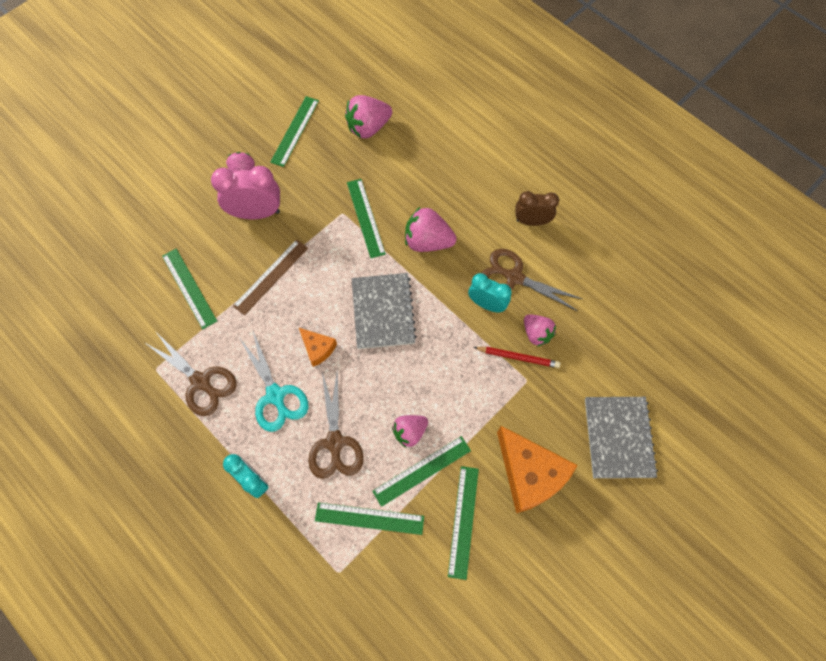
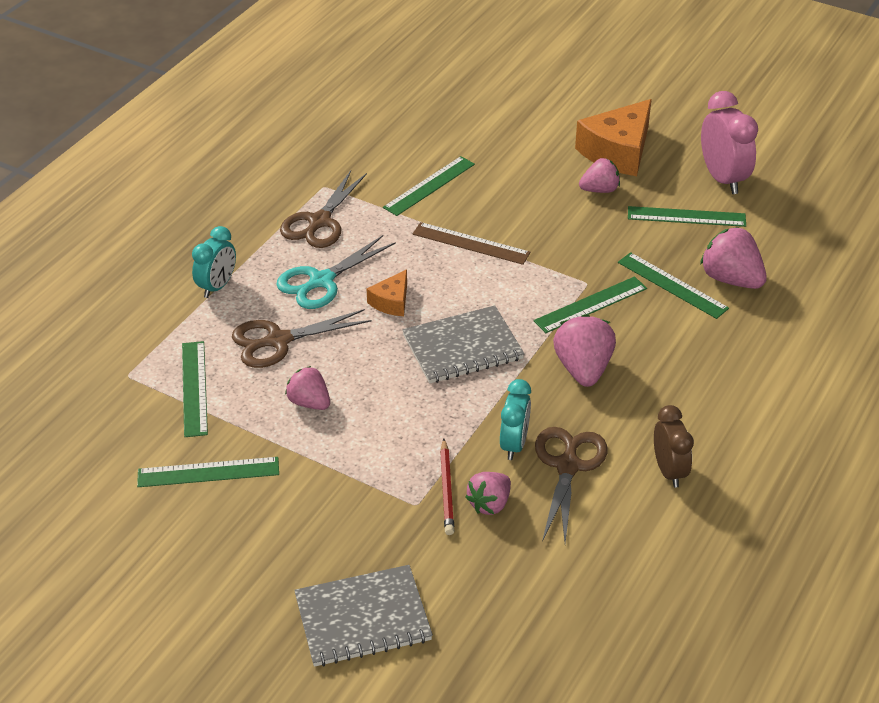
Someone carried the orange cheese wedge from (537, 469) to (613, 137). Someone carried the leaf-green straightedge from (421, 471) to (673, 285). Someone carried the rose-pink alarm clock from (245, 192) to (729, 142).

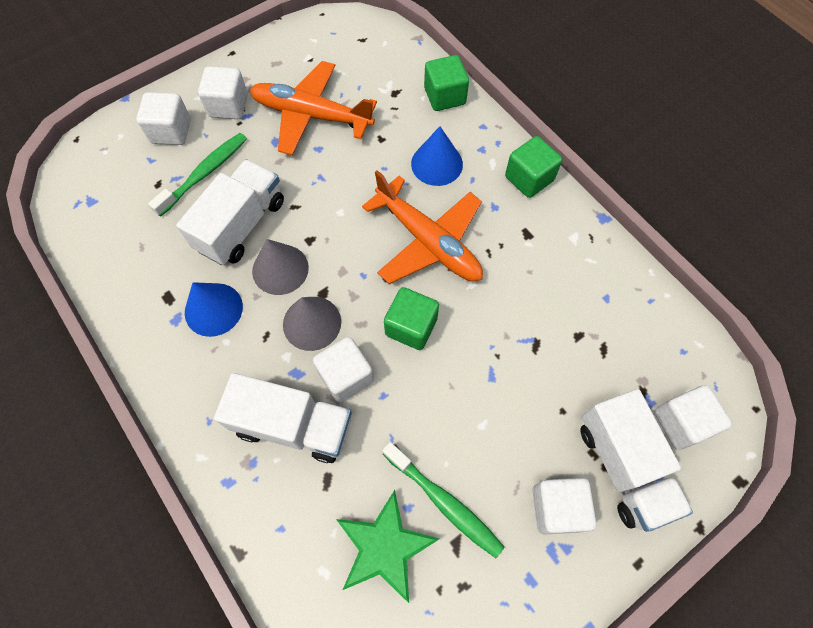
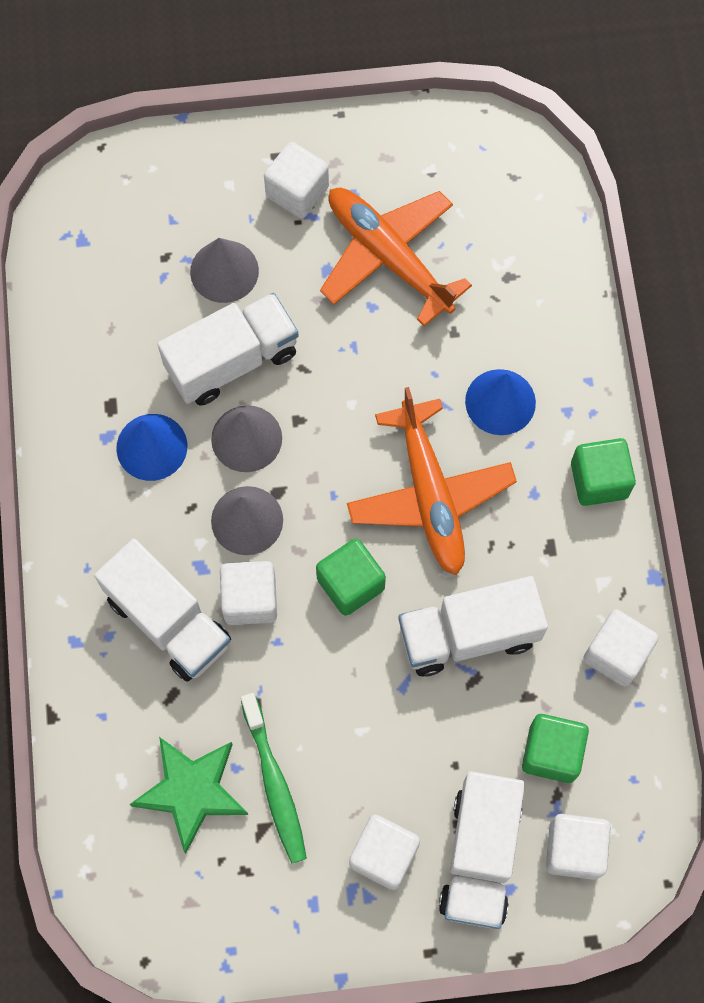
Someone swapped the leaf-green toothbrush at (197, 175) for the gray cone at (224, 270). Someone put down the snow-white truck at (473, 626). Someone carried the leaf-green solid cube from (446, 83) to (555, 748). Someone carried the snow-white solid cube from (163, 118) to (620, 648).

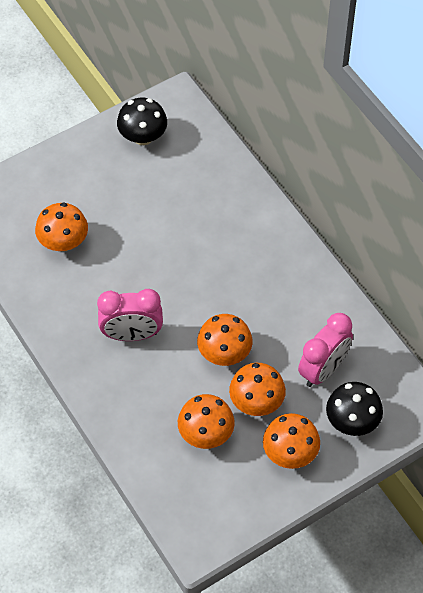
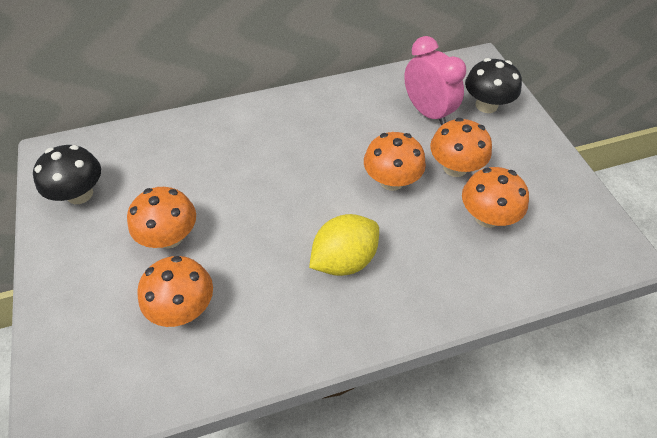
Someone carried the orange toadstool from (291, 441) to (161, 218). Someone swapped the rose-pink alarm clock at (130, 315) for the yellow citrus fruit at (344, 245).

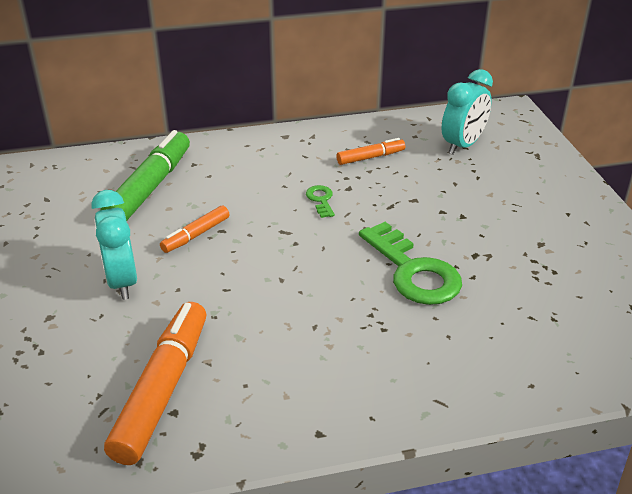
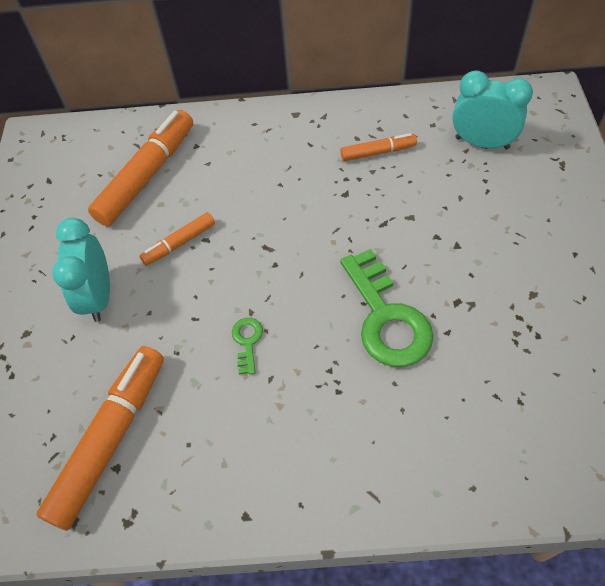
Someone repainted the leaf-green marker at (145, 175), which became the orange marker at (140, 168). Someone carried the leaf-green key from (320, 201) to (247, 346). Someone rotated the teal alarm clock at (467, 112) by 120 degrees counterclockwise.

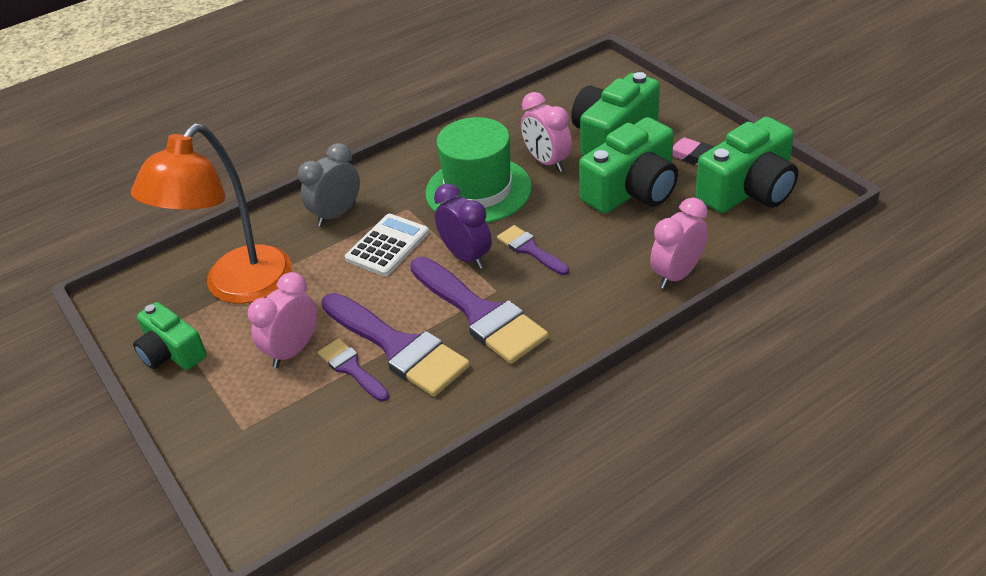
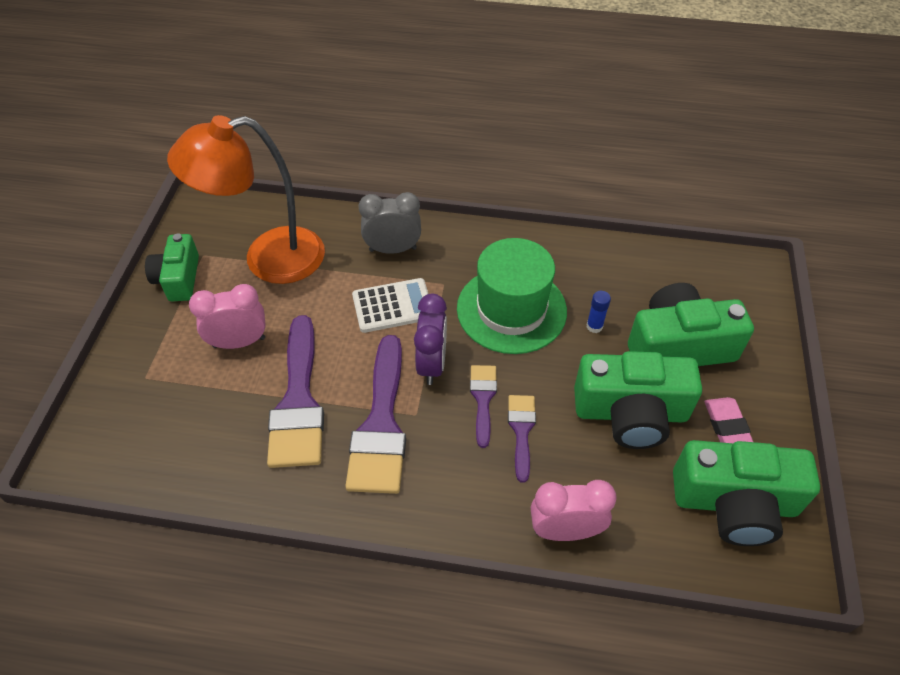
Someone carried the royal purple paintbrush from (353, 370) to (522, 439). Someone swapped the rose-pink alarm clock at (546, 132) for the royal blue glue stick at (598, 312).

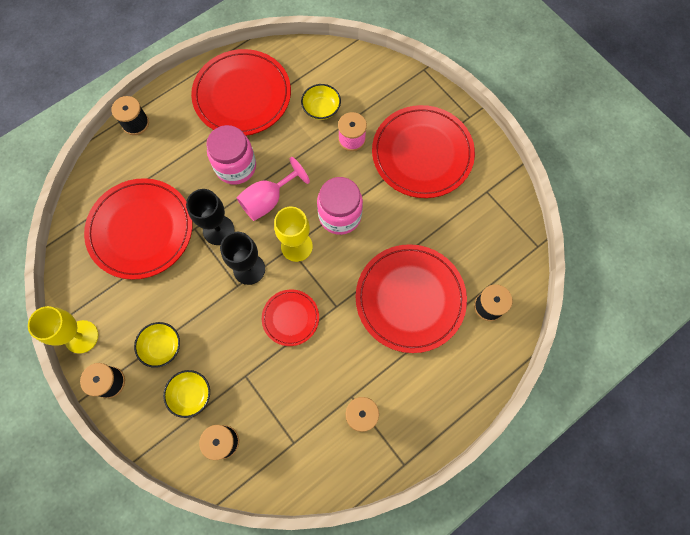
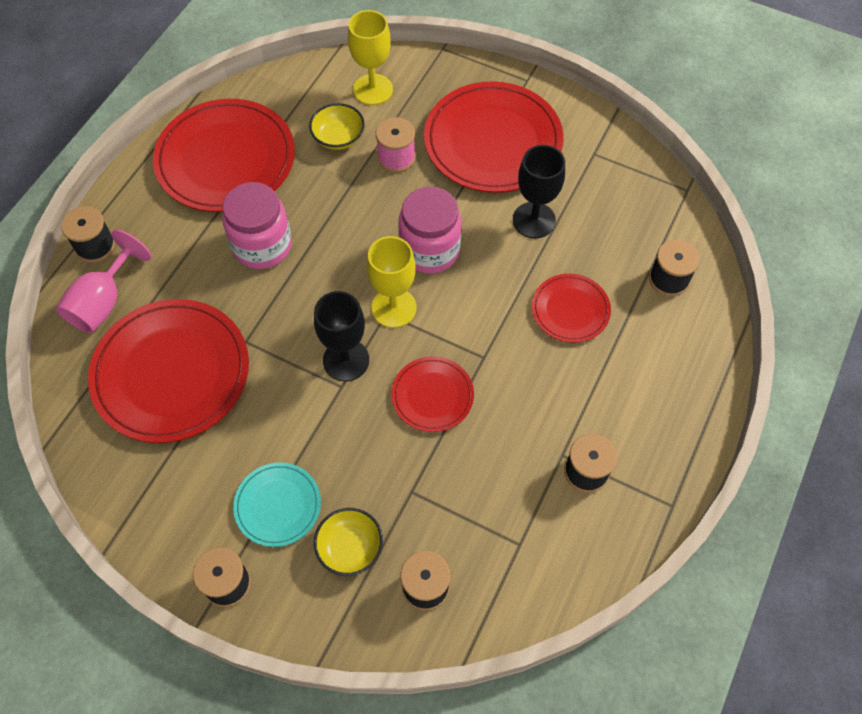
Someone carried the rose-pink goblet from (273, 189) to (104, 281). Someone swapped the yellow bowl at (157, 345) for the teal plate at (277, 504). Someone carried the yellow goblet from (63, 330) to (370, 57). Someone carried the jet-black goblet from (210, 217) to (539, 191). Someone scaled the red plate at (411, 298) by 0.52.

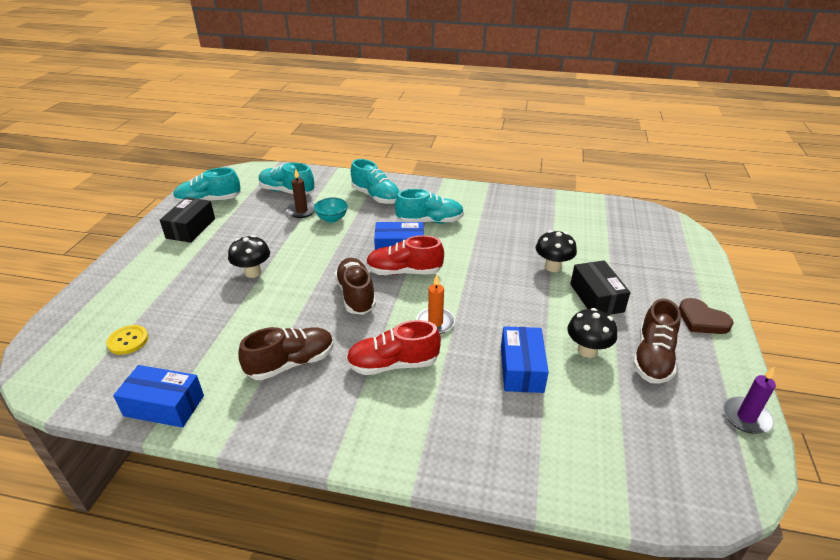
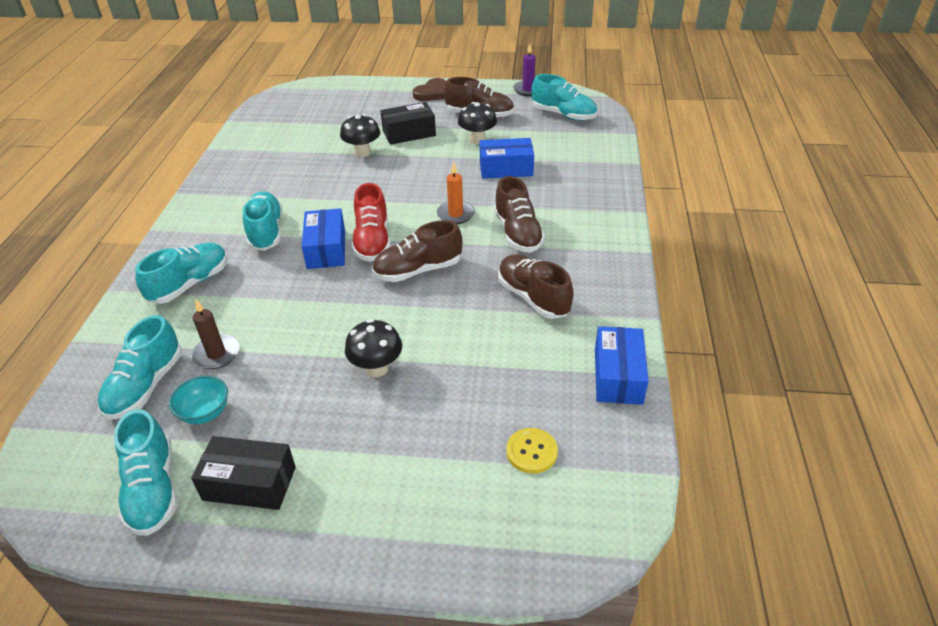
Someone carried the teal bowl from (331, 210) to (198, 400). Someone repainted the red lace-up shoe at (393, 347), which became the dark brown lace-up shoe at (519, 214). Someone put down the teal lace-up shoe at (564, 97).

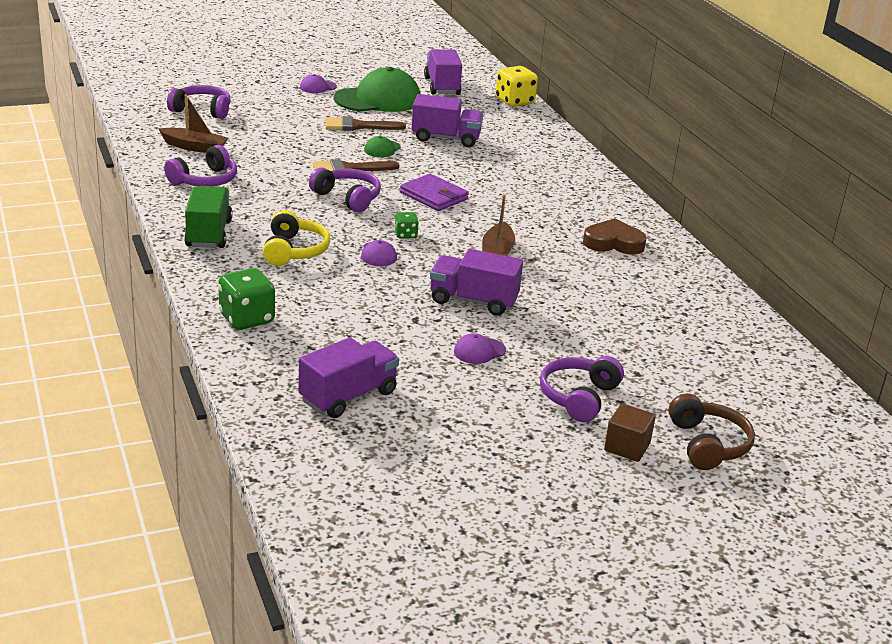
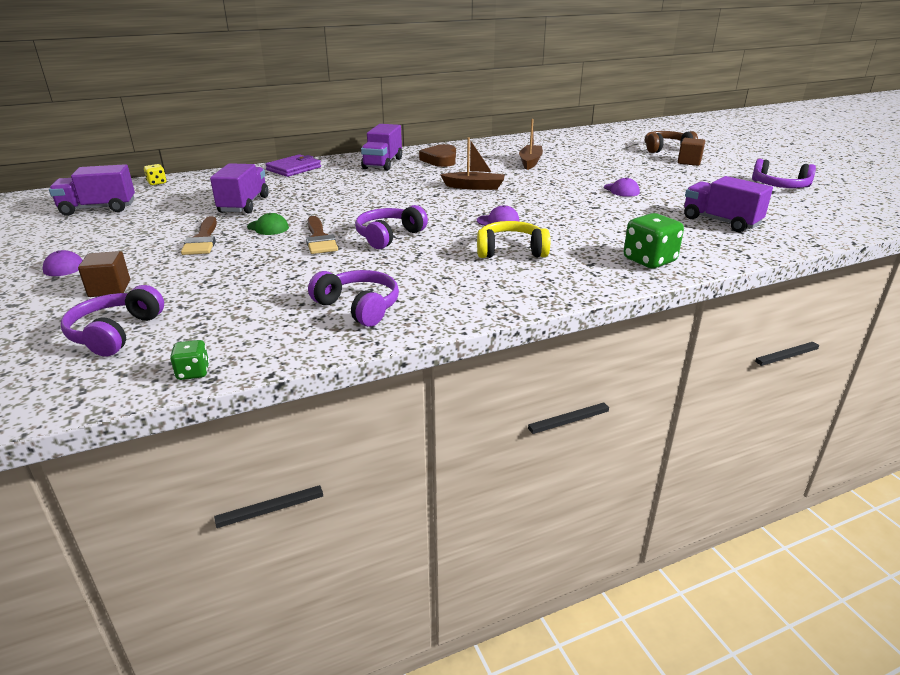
Someone put down the dark brown solid cube at (104, 274). Someone scaled the yellow game die at (517, 86) by 0.53. Someone carried the leaf-green game die from (406, 225) to (189, 360). Someone carried the royal purple card wallet from (434, 192) to (293, 165). Someone carried the royal purple truck from (476, 282) to (381, 147). Someone carried the dark brown sailboat from (193, 123) to (531, 144). Someone carried the royal purple headset from (582, 389) to (784, 173). Someone took away the leaf-green truck at (208, 217). Someone took away the leaf-green baseball cap at (377, 89).

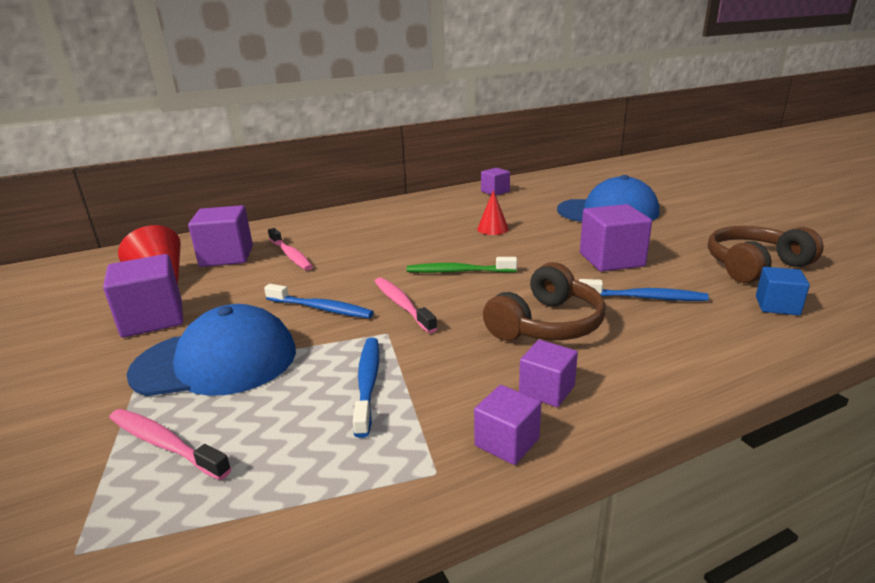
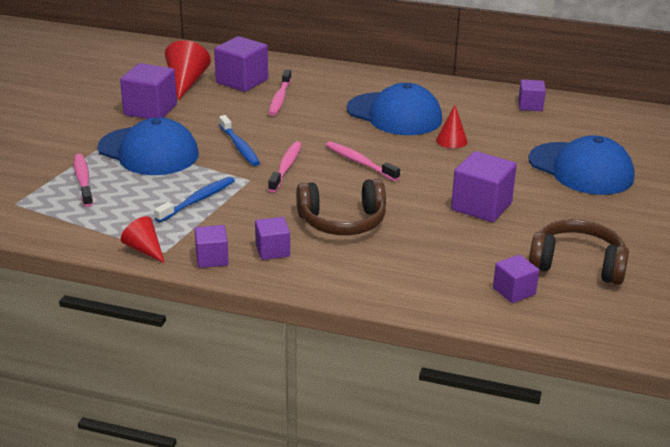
Someone put down the red cone at (143, 239). Someone repainted the leaf-green toothbrush at (462, 265), which became the rose-pink toothbrush at (363, 161). Someone put down the royal blue baseball cap at (394, 109). Someone repainted the royal blue solid cube at (783, 291), which became the royal purple solid cube at (516, 279). Someone took away the royal blue toothbrush at (644, 290).

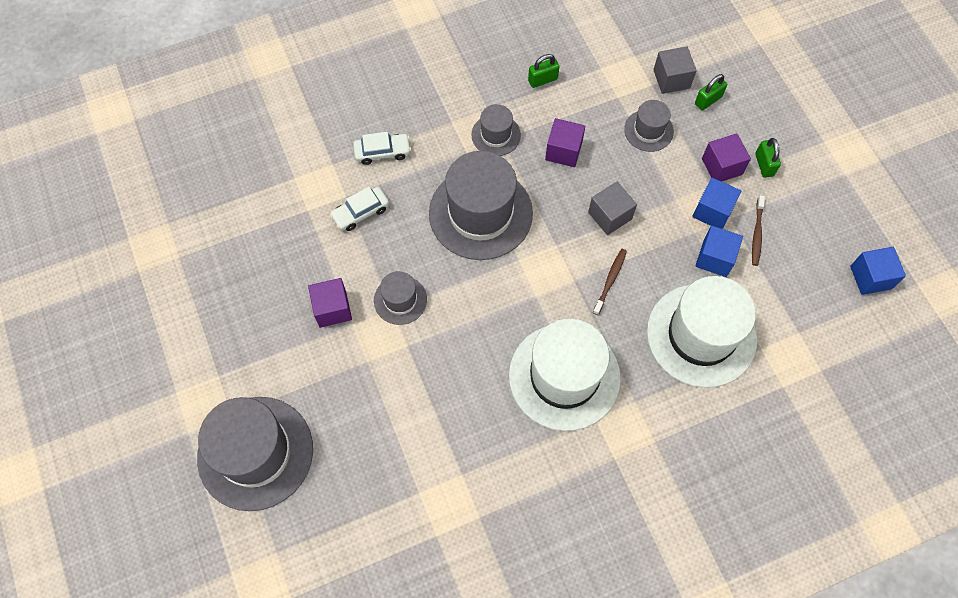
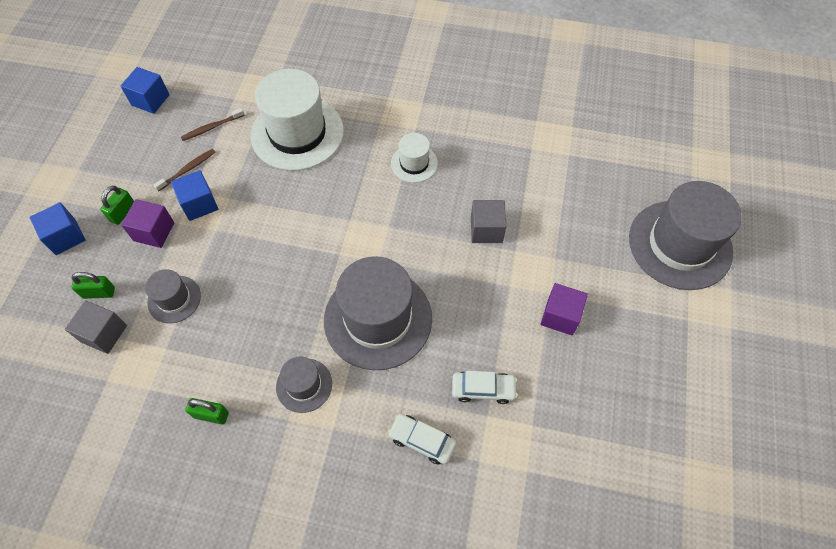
Someone carried the royal blue solid cube from (719, 251) to (57, 228). Someone carried the dark brown toothbrush from (610, 282) to (213, 124). Someone scaled the snow-white top hat at (565, 375) by 0.49. Someone carried the gray solid cube from (612, 208) to (488, 221). Someone took away the gray top hat at (400, 298). Someone took away the royal purple solid cube at (565, 142).

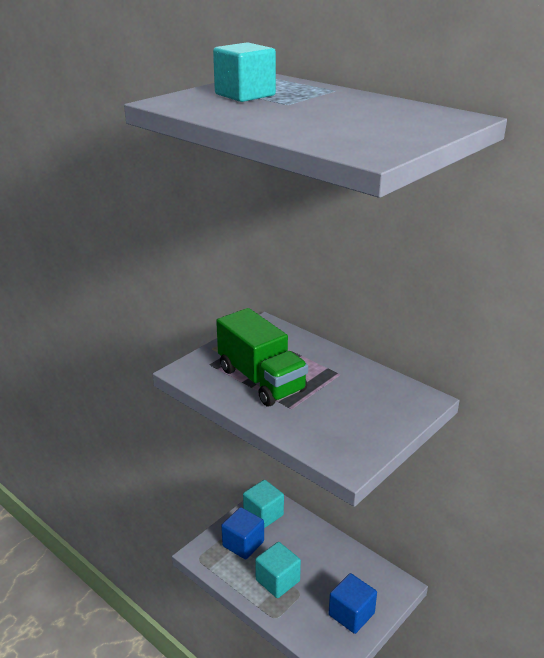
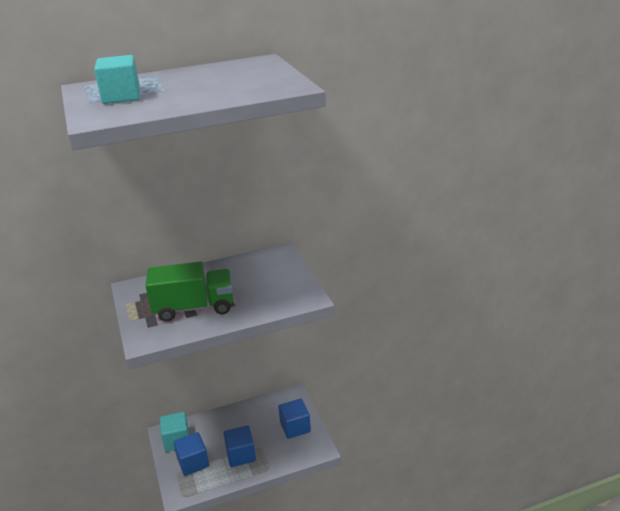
Someone repainted the teal solid cube at (278, 570), which became the royal blue solid cube at (239, 446).

